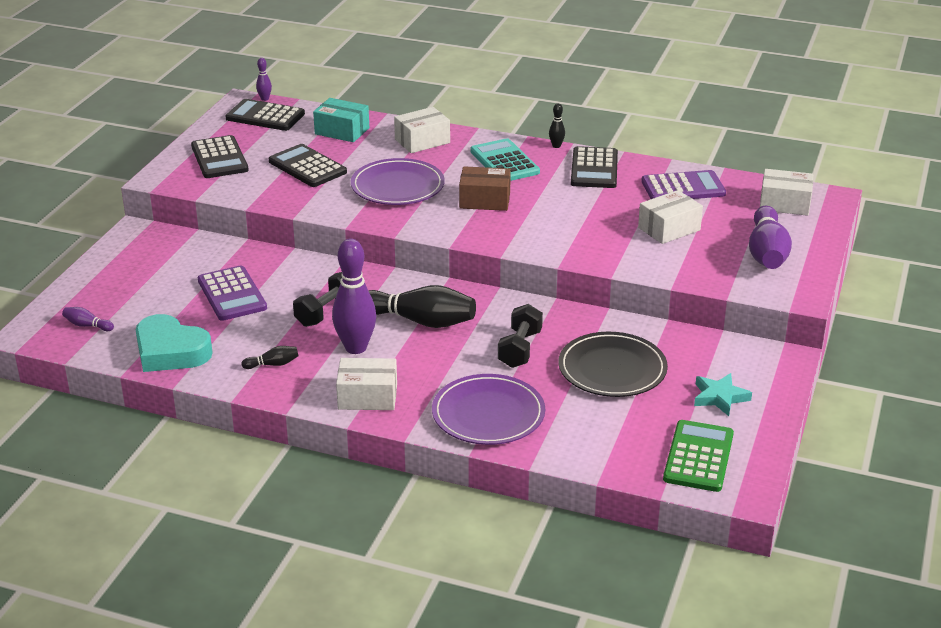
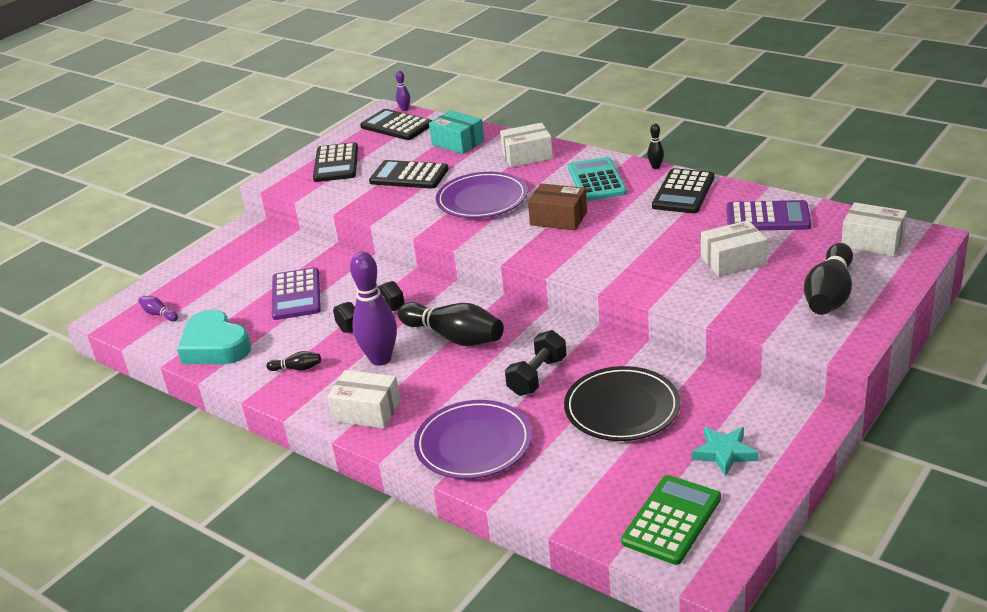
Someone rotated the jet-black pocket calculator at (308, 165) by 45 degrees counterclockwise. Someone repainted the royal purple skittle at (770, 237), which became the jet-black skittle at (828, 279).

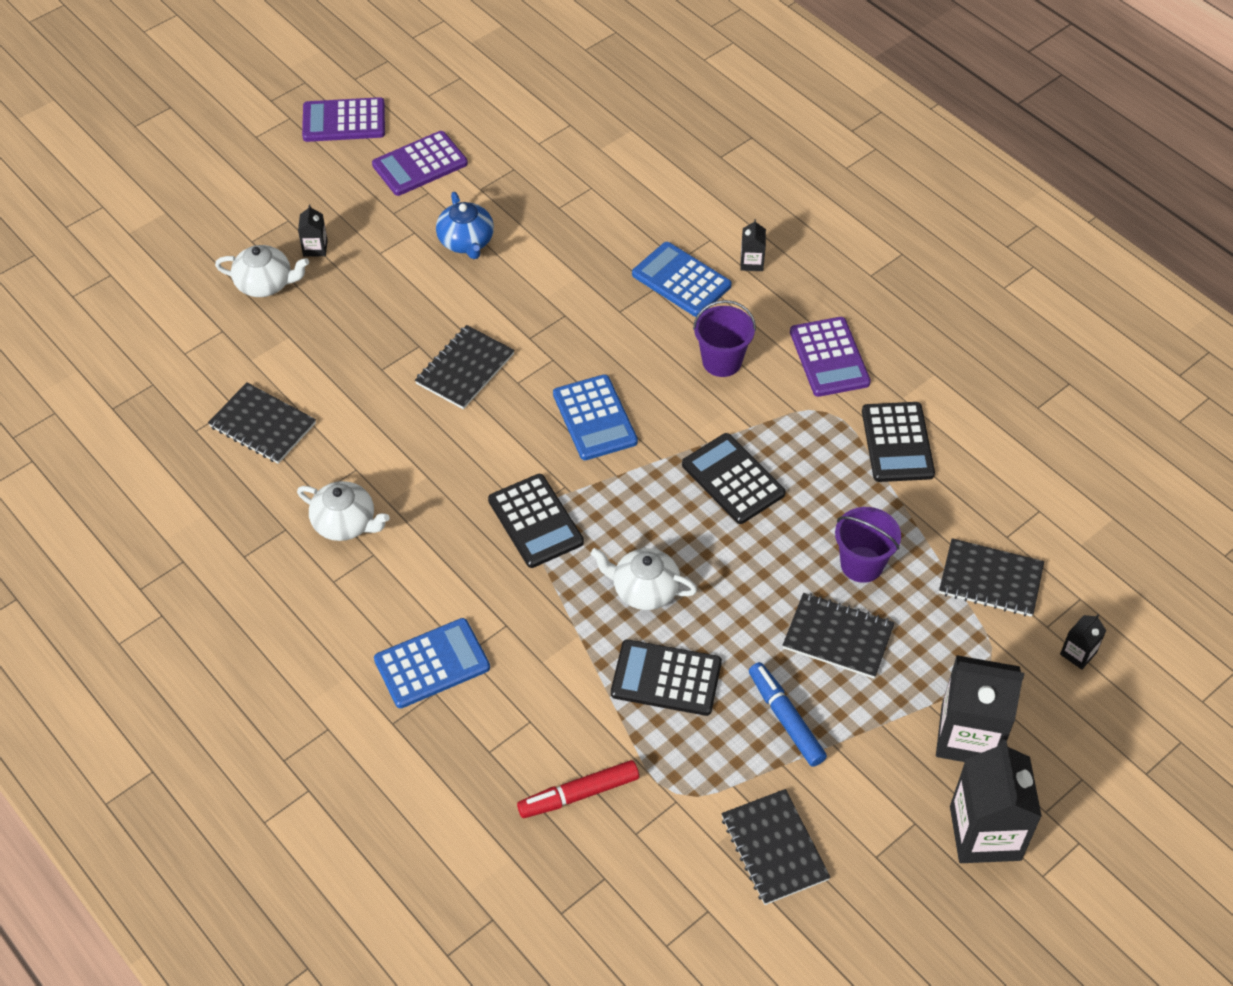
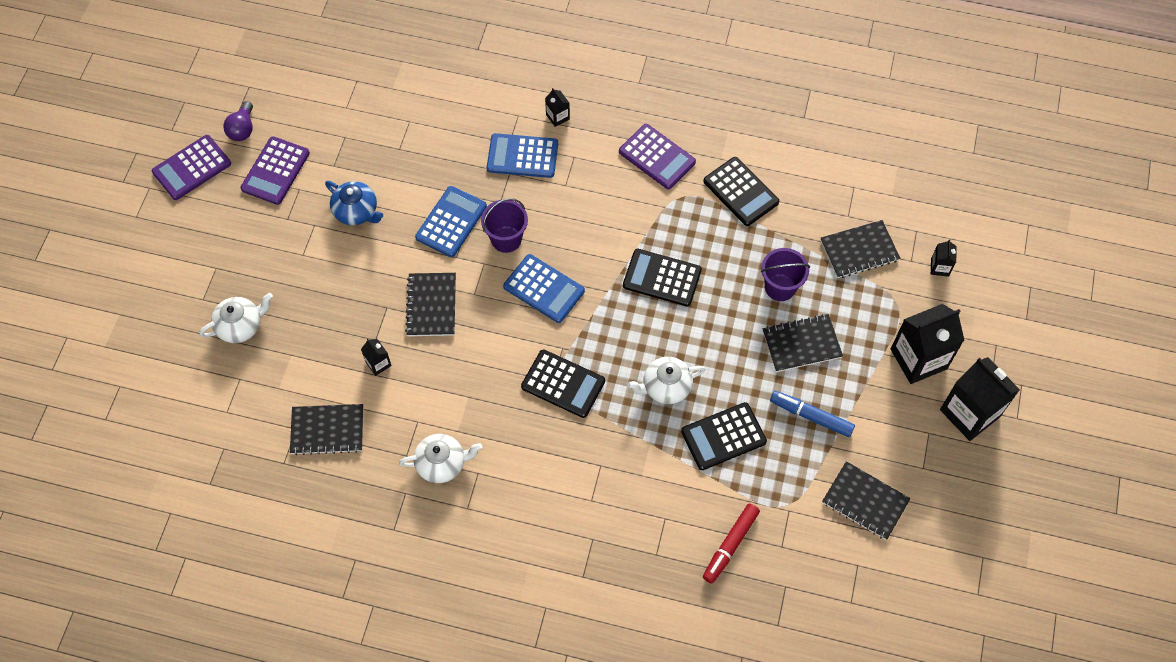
Someone put down the royal purple light bulb at (238, 121). Someone carried the jet-black milk carton from (313, 230) to (376, 357). Someone carried the royal blue pocket calculator from (432, 663) to (451, 221). Someone carried the royal purple sand bucket from (724, 338) to (504, 225).

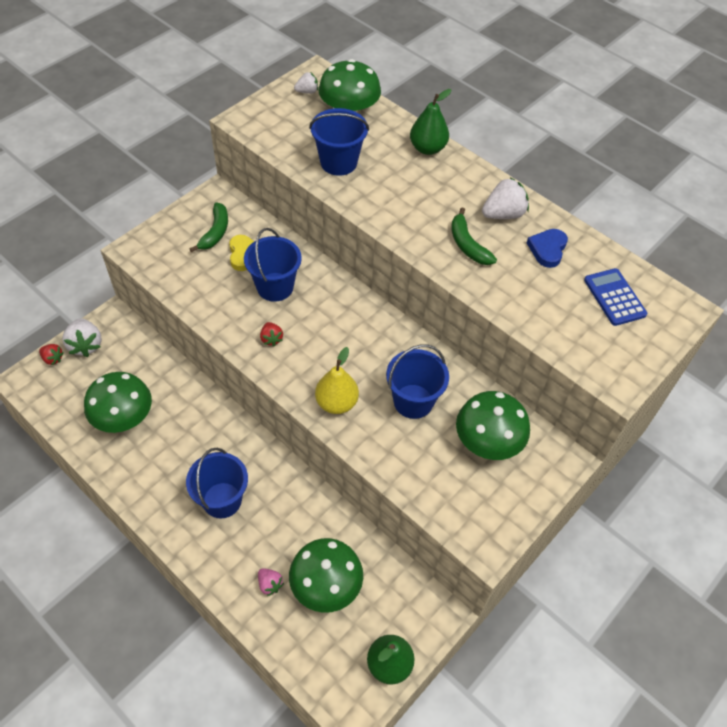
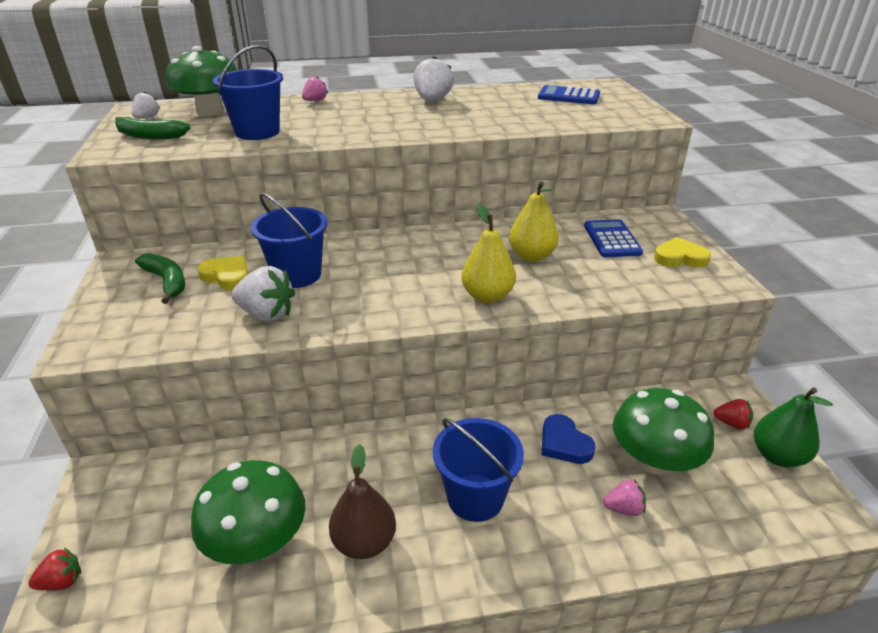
Someone carried the leaf-green banana fruit from (474, 236) to (152, 128). Someone carried the snow-white toy strawberry from (82, 337) to (264, 294). Someone swapped the leaf-green toy pear at (430, 122) for the rose-pink toy strawberry at (315, 88). Someone put down the dark brown toy pear at (362, 501). Someone swapped the royal blue sand bucket at (417, 381) for the yellow toy pear at (534, 221). Someone carried the royal blue love heart from (547, 248) to (569, 439). Someone swapped the leaf-green toadstool at (493, 425) for the royal blue pocket calculator at (613, 238). Someone put down the yellow love heart at (682, 252). Someone carried the red toy strawberry from (271, 334) to (733, 414).

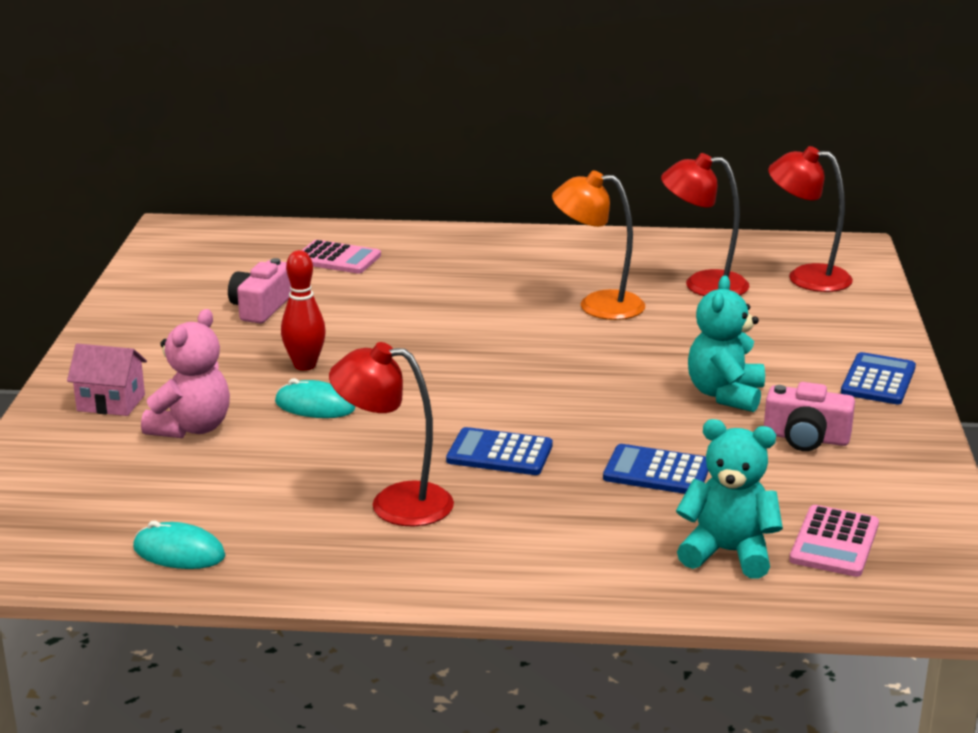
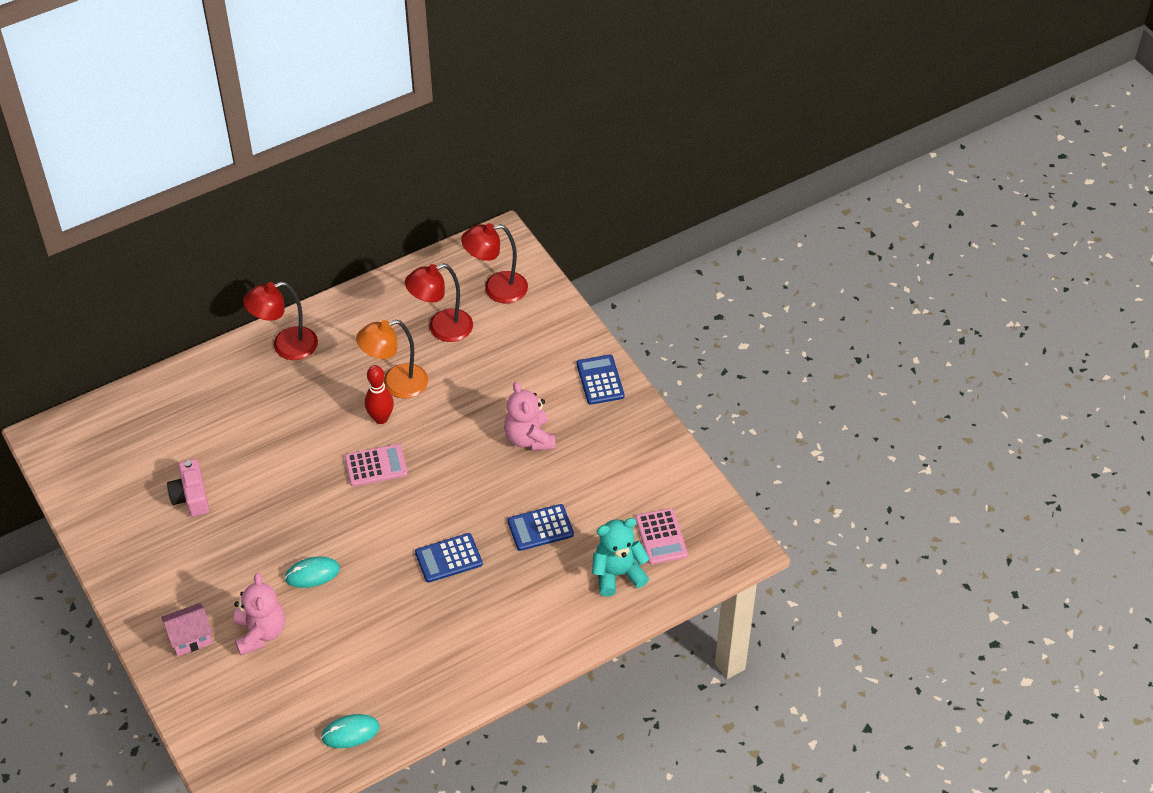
Someone carried the red lamp from (391, 434) to (280, 321). Someone carried the rose-pink pocket calculator from (341, 257) to (376, 465). Someone carried the red skittle from (303, 310) to (379, 394). Someone repainted the teal teddy at (726, 343), which became the rose-pink teddy at (530, 416). Someone took away the rose-pink camera at (809, 416).

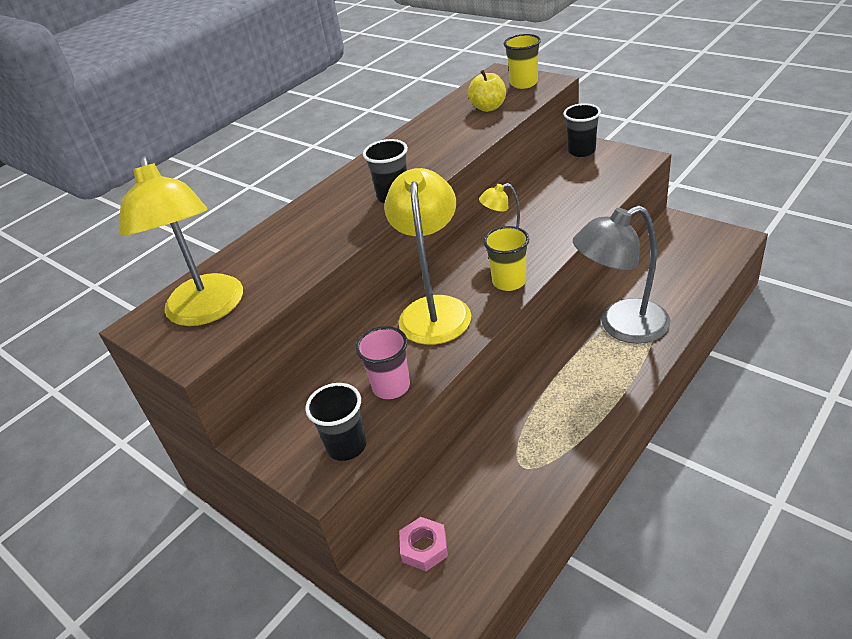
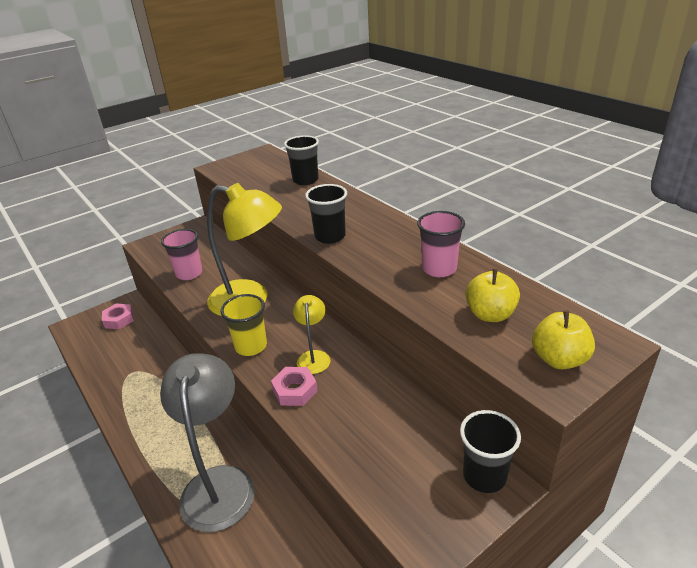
Someone put down the rose-pink nut at (294, 386). Someone carried the jet-black beaker from (336, 422) to (301, 160). Someone put down the rose-pink beaker at (441, 244). Someone swapped the yellow beaker at (522, 61) for the yellow toy apple at (563, 339). Someone took away the yellow lamp at (181, 241).

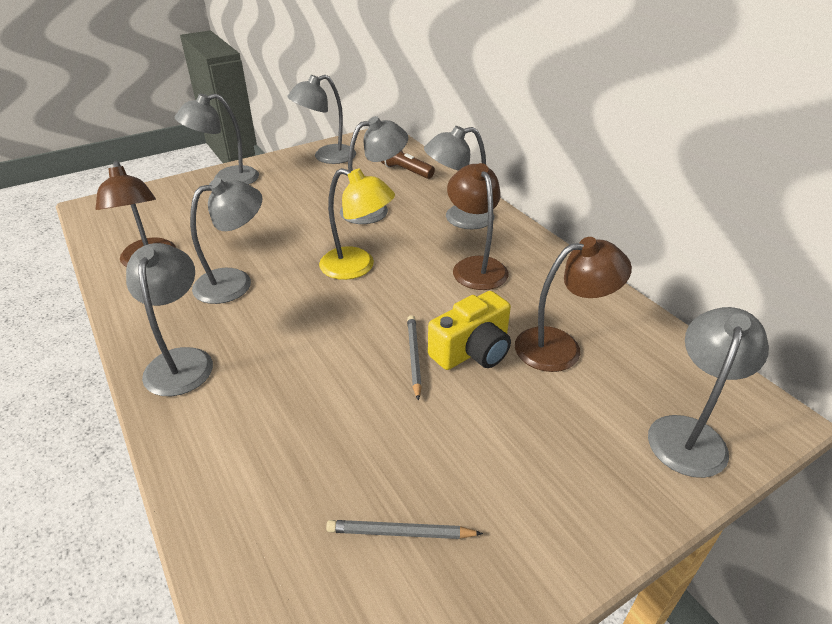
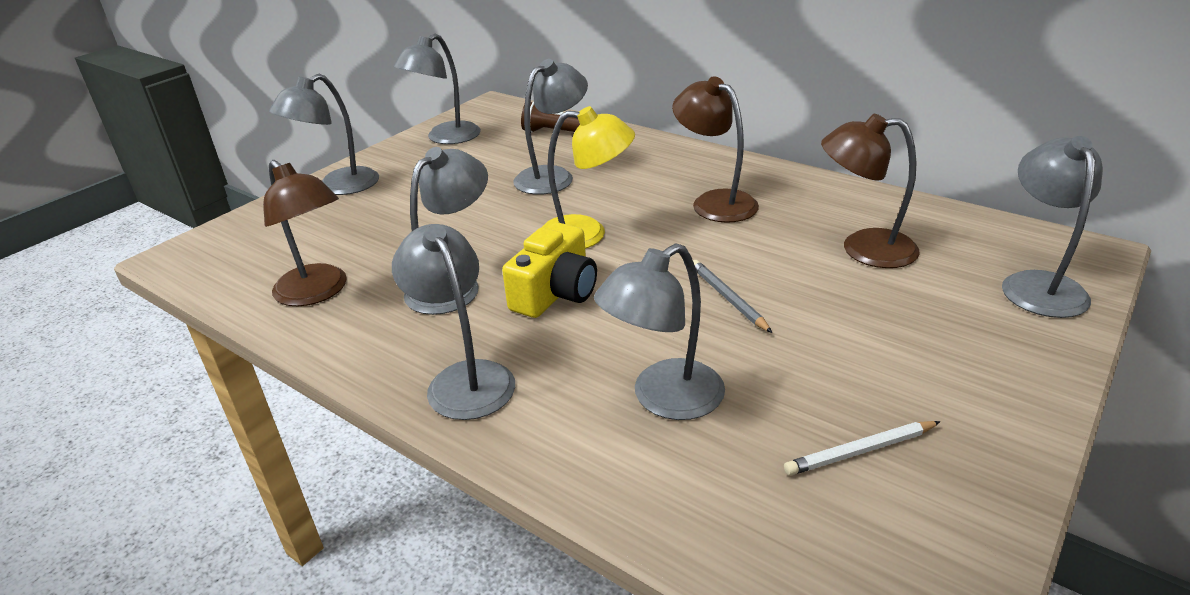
Someone carried the yellow camera from (469, 330) to (549, 270). Someone carried the gray lamp from (459, 177) to (659, 331). Someone repainted the gray wooden pencil at (404, 529), which became the snow-white wooden pencil at (862, 448). Someone rotated the dark brown lamp at (573, 304) by 135 degrees counterclockwise.

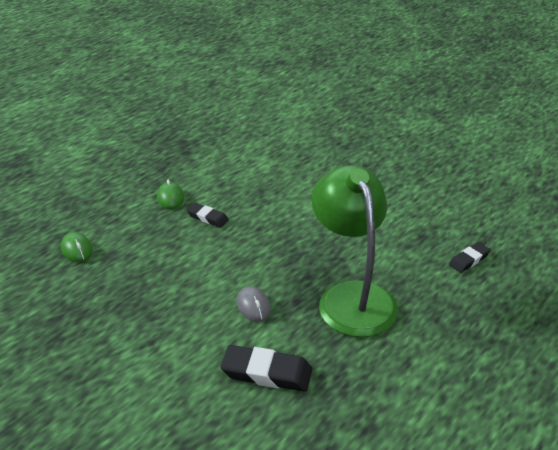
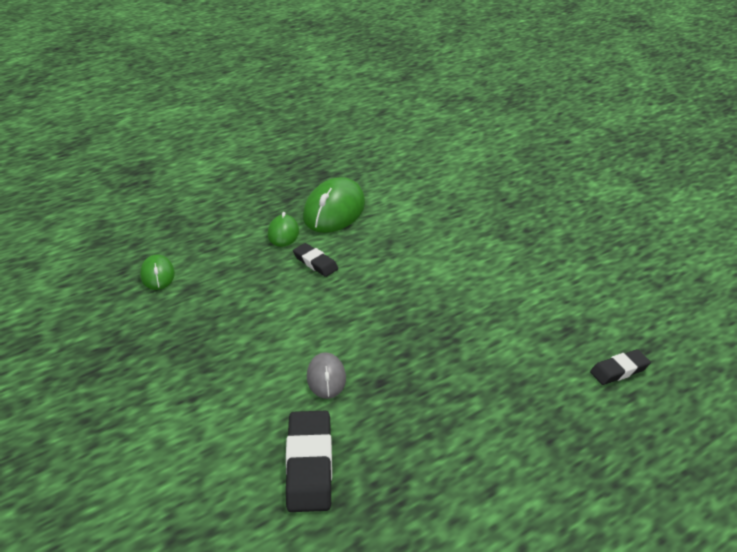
Someone rotated the jet-black gum eraser at (266, 368) by 60 degrees clockwise. Someone put down the leaf-green mouse at (334, 205). Someone took away the leaf-green lamp at (354, 251).

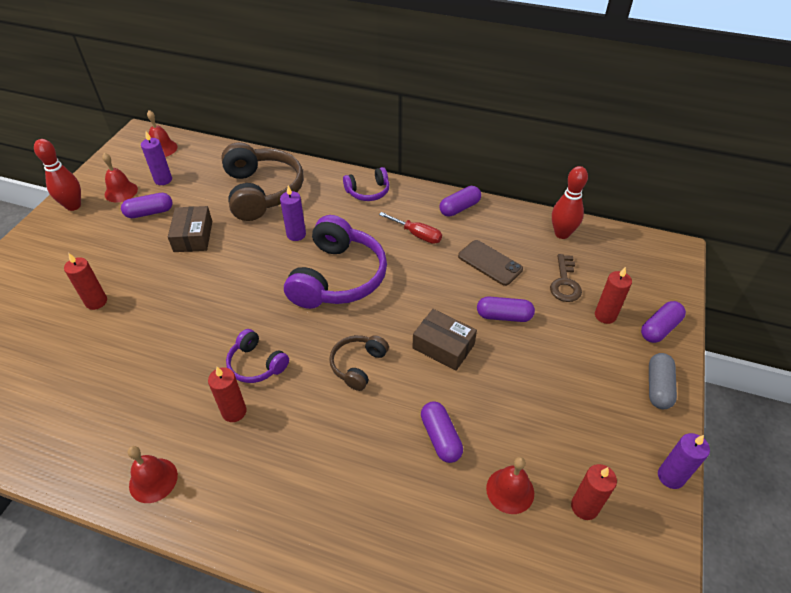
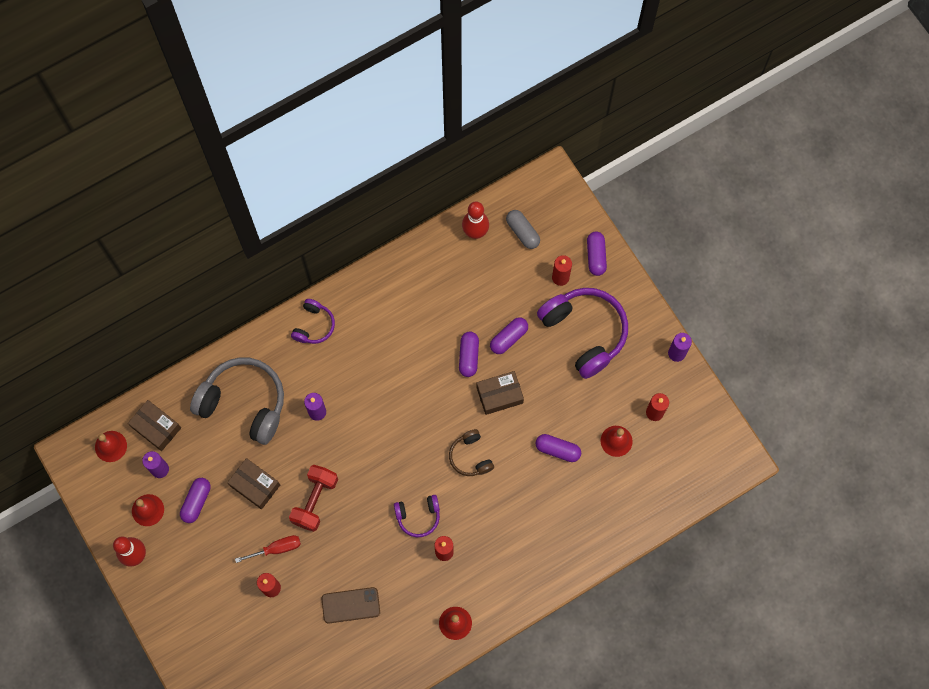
Someone put down the dark brown parcel at (154, 425). Someone repainted the dark brown headset at (262, 181), which became the gray headset at (237, 401). Someone carried the red screwdriver from (410, 228) to (268, 549). Someone put down the red hand weight at (313, 498). Someone carried the dark brown smartphone from (490, 263) to (350, 605). Someone carried the royal purple pill shape from (460, 201) to (469, 354). Someone carried the gray pill shape from (663, 381) to (523, 229). Someone carried the royal purple headset from (335, 262) to (582, 333). Someone took away the dark brown key at (566, 278).

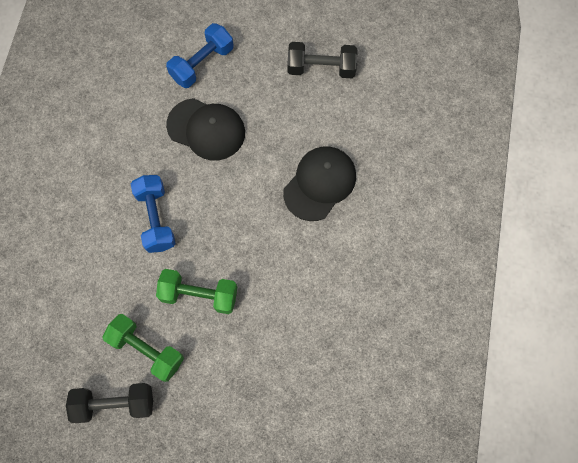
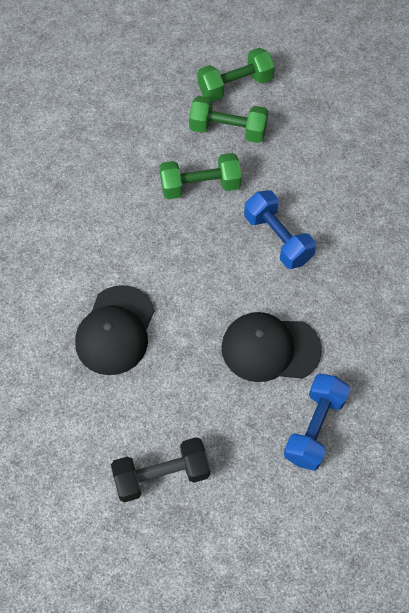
Someone repainted the jet-black hand weight at (109, 403), which became the leaf-green hand weight at (236, 74).

